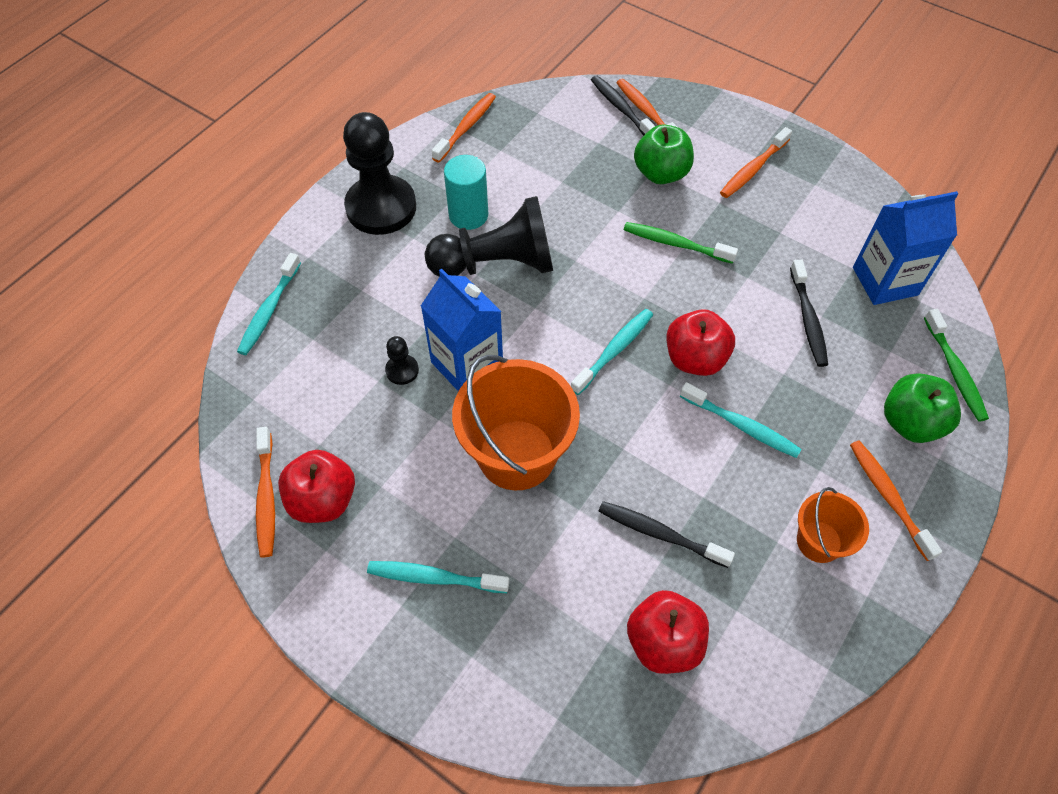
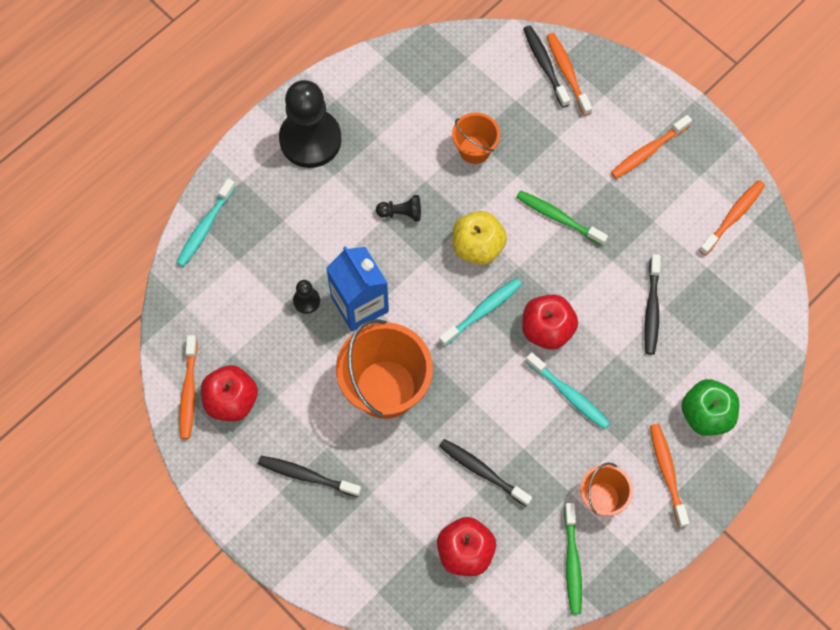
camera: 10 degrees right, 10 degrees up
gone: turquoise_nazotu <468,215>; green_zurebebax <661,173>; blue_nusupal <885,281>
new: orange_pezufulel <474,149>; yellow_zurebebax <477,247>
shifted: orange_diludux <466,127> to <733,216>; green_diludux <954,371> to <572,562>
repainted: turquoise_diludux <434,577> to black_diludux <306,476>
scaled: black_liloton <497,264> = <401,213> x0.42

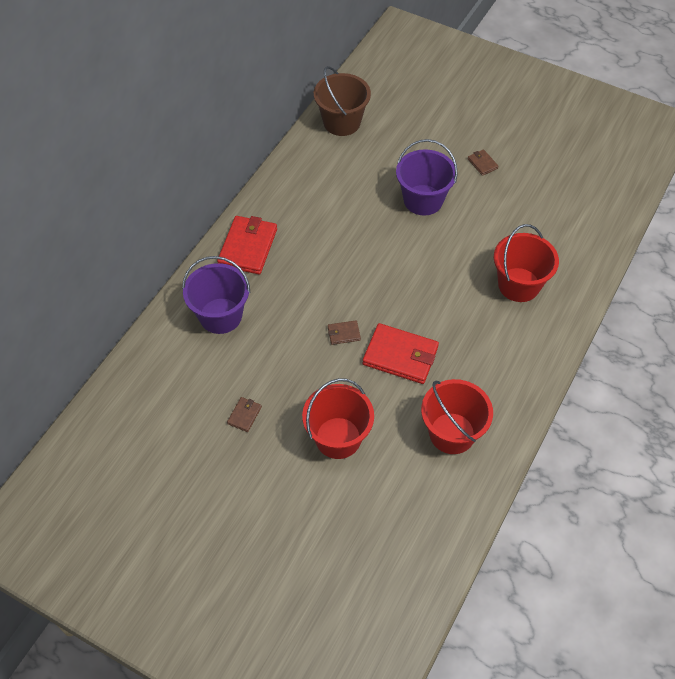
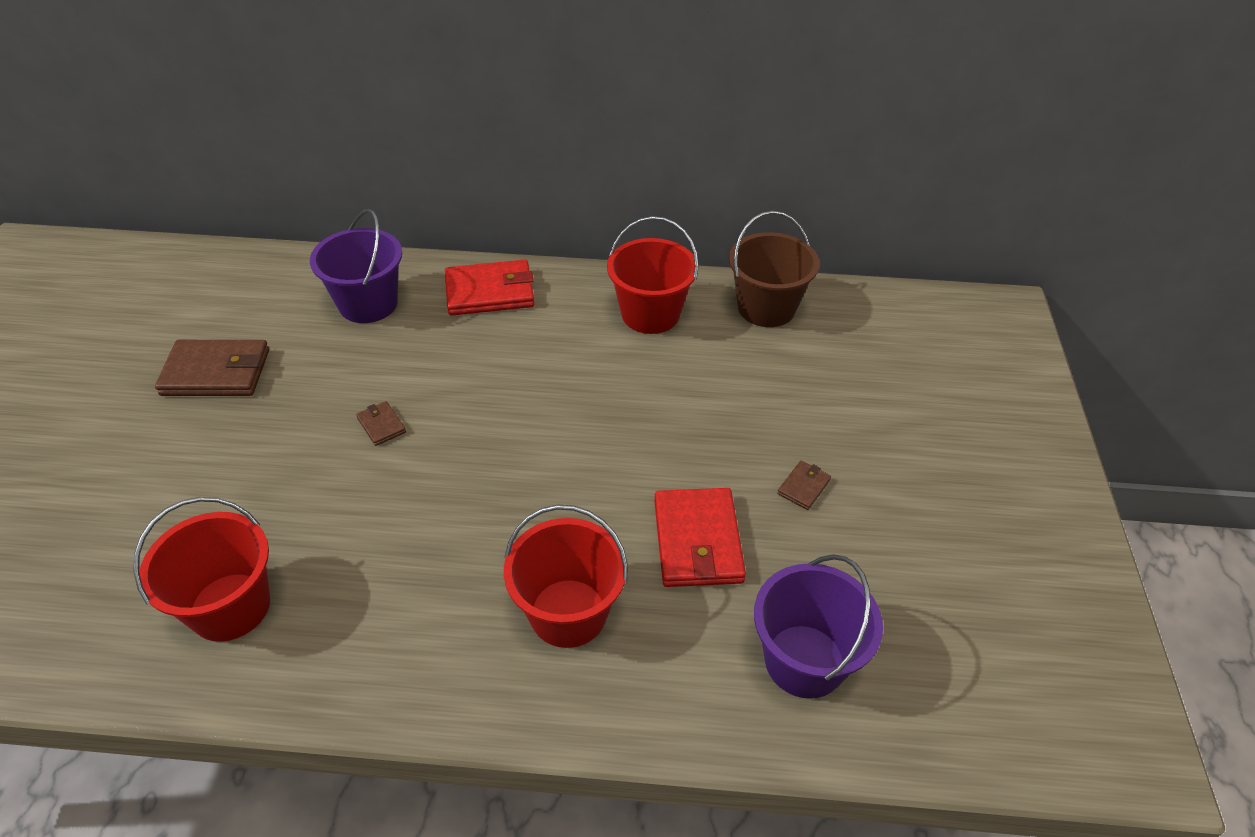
camera: 65 degrees right, 10 degrees down
shifted: red_pezufulel <338,438> to <650,314>; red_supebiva <400,356> to <697,541>; purple_pezufulel <423,200> to <804,661>
scaled: brown_supebiva <244,415> = <216,372> x2.13

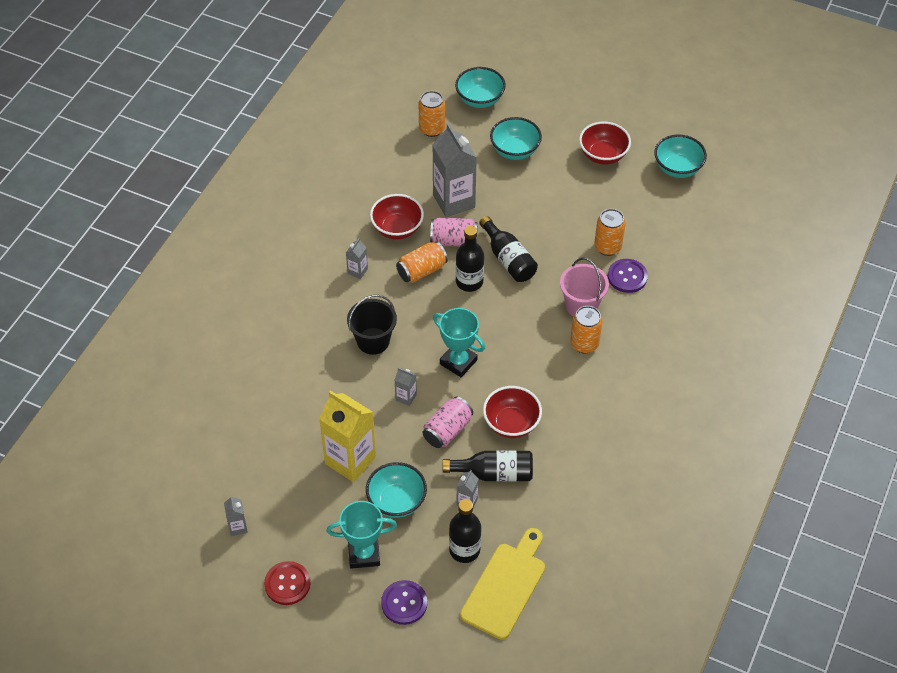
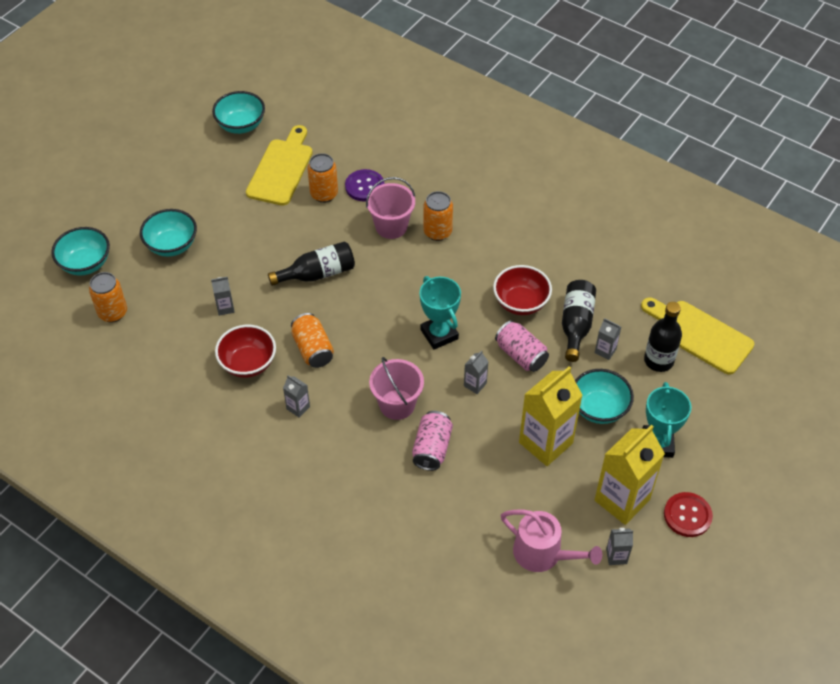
camera: 80 degrees left, 0 degrees up
gone: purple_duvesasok <404,603>; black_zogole <469,282>; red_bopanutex <603,155>
new: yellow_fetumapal <281,169>; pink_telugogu <543,553>; yellow_nusupal <622,500>
shifted: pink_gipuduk <453,240> to <432,448>
repainted: black_pezufulel <373,341> to pink_pezufulel <397,404>
rotated: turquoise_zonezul <458,362> = <439,334> 75 degrees counterclockwise
scaled: grey_nusupal <454,201> = <225,308> x0.45

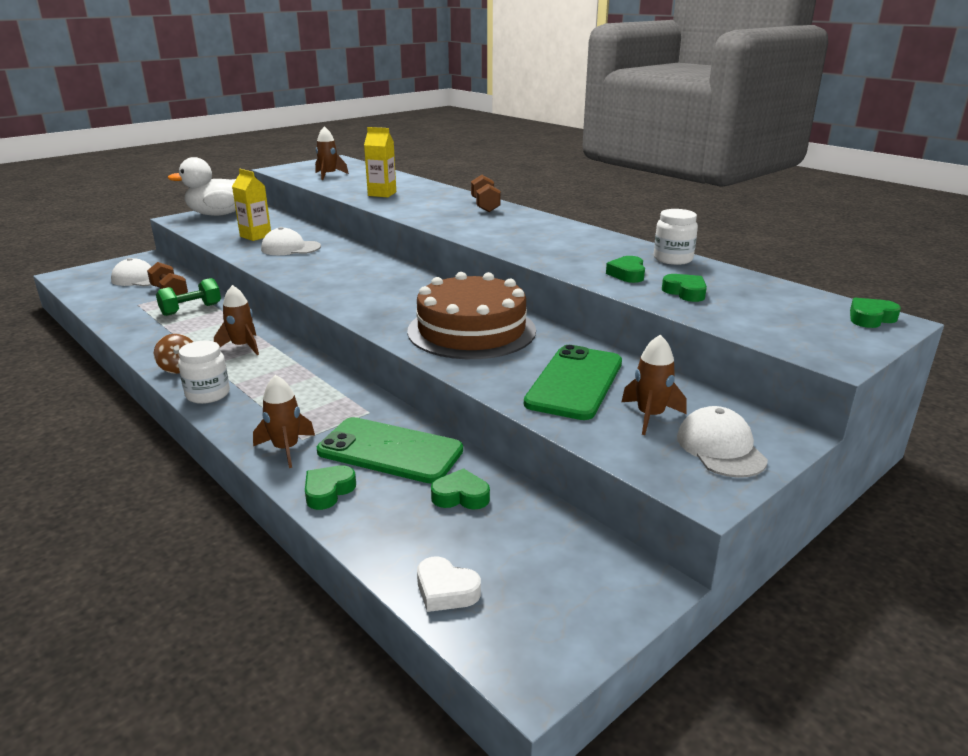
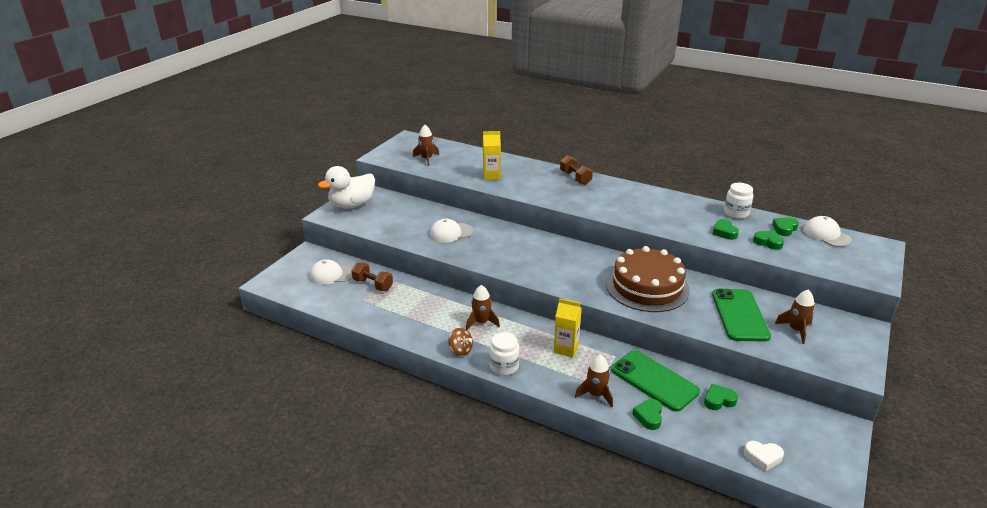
camera: 20 degrees left, 5 degrees up
gone: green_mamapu <191,309>
shifted: yellow_nusupal <255,236> to <566,349>; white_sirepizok <720,448> to <826,235>; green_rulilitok <870,318> to <784,229>
rotated: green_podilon <390,451> = <654,380> 45 degrees clockwise

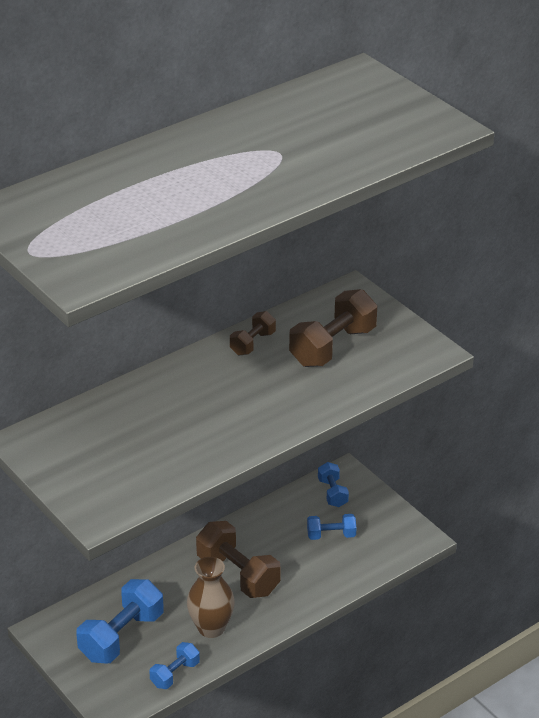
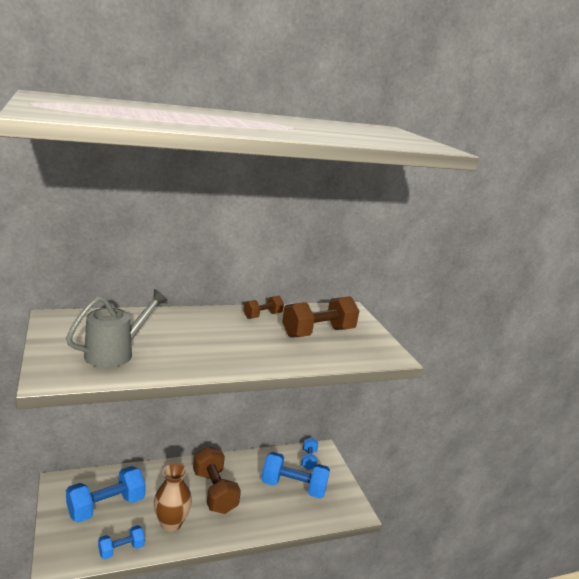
camera: 15 degrees right, 15 degrees down
new: grey_telugogu <116,353>
scaled: blue_mamapu <331,535> = <293,487> x1.82

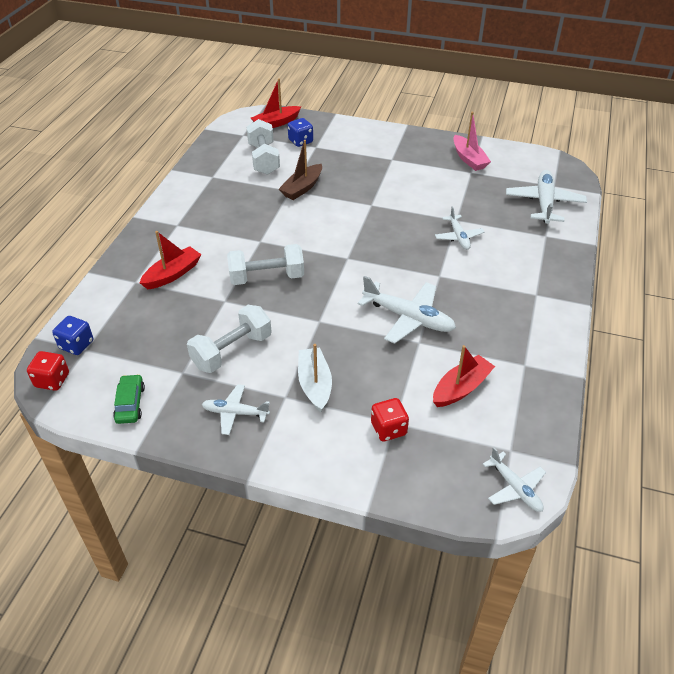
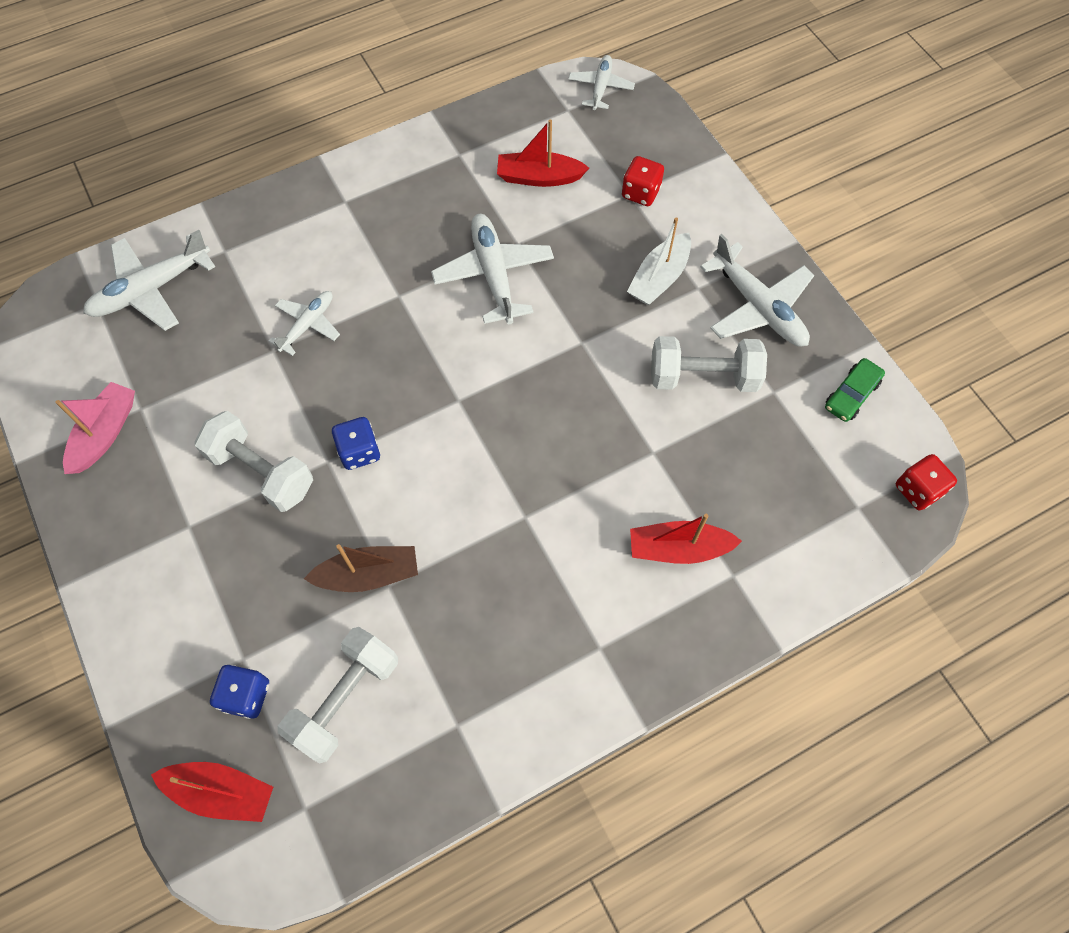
camera: 135 degrees left, 20 degrees up
shifted: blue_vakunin <76,345> to <359,452>; white_mamapu <267,277> to <261,472>
scaled: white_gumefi <235,413> = <758,307> x1.66

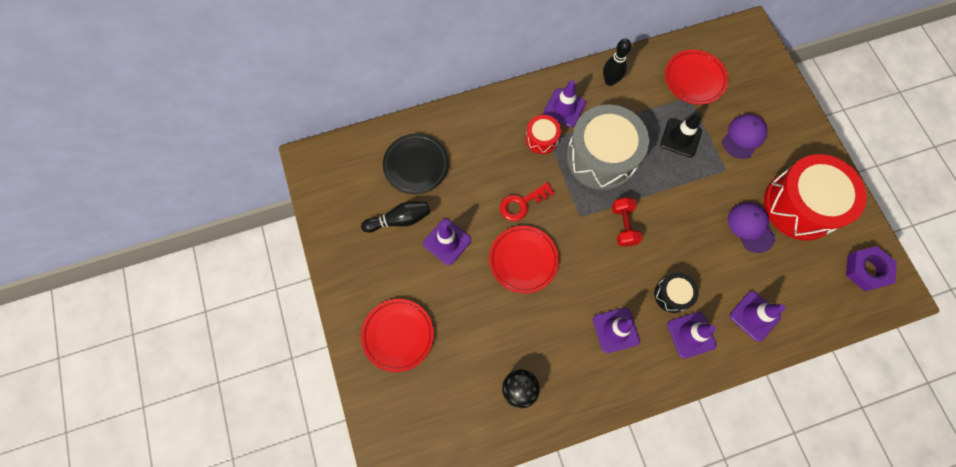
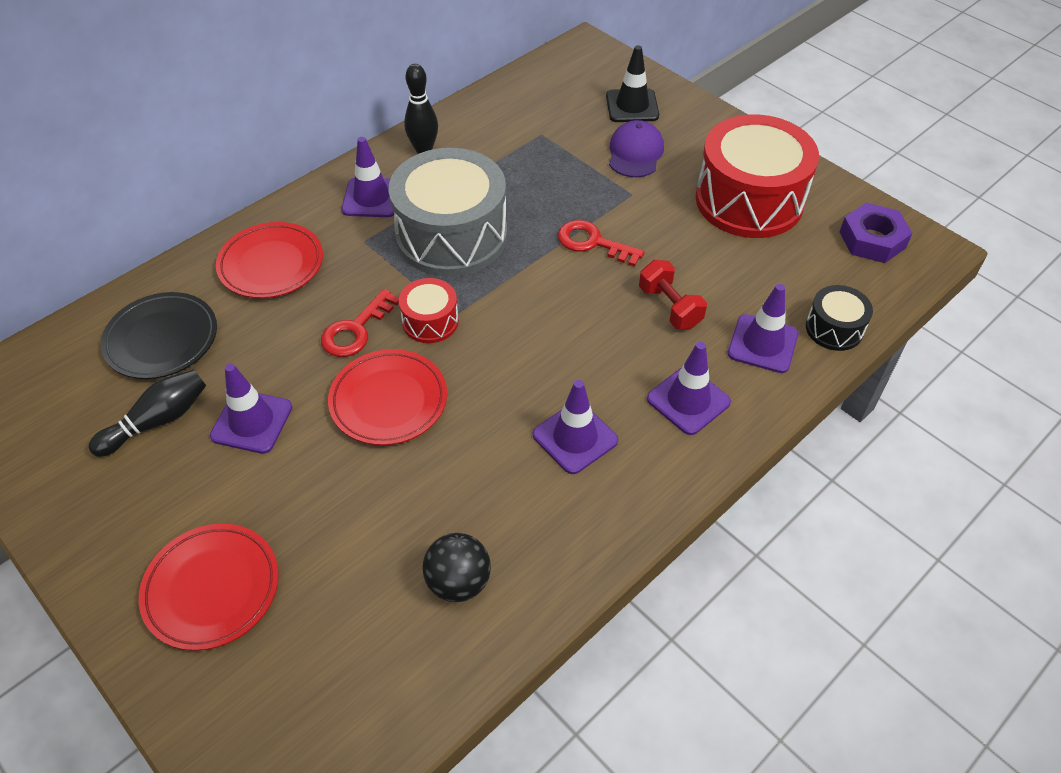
camera: 25 degrees left, 20 degrees down
gone: purple_sirepizok <750,227>
new: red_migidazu <593,243>
shifted: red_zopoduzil <541,139> to <430,321>; red_mamapu <623,225> to <669,307>; black_zopoduzil <672,295> to <834,328>; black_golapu <680,138> to <632,106>; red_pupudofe <694,79> to <271,264>

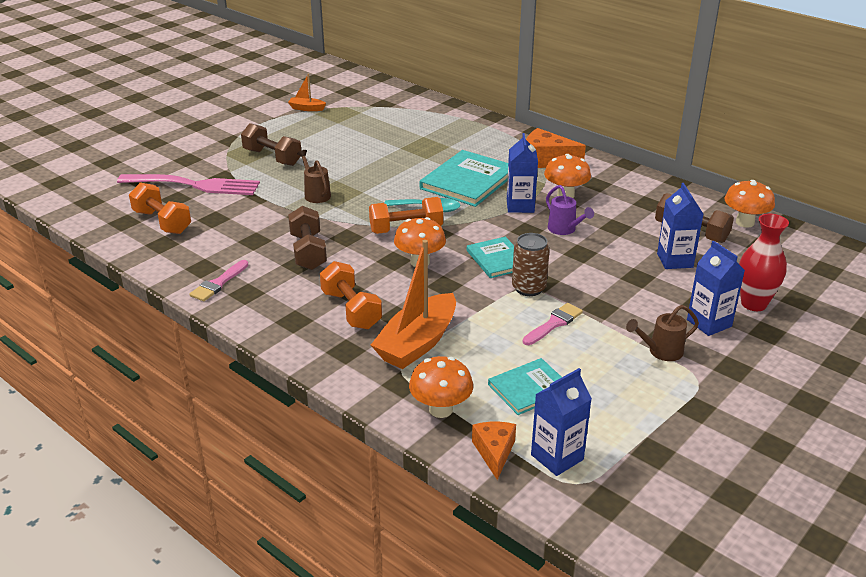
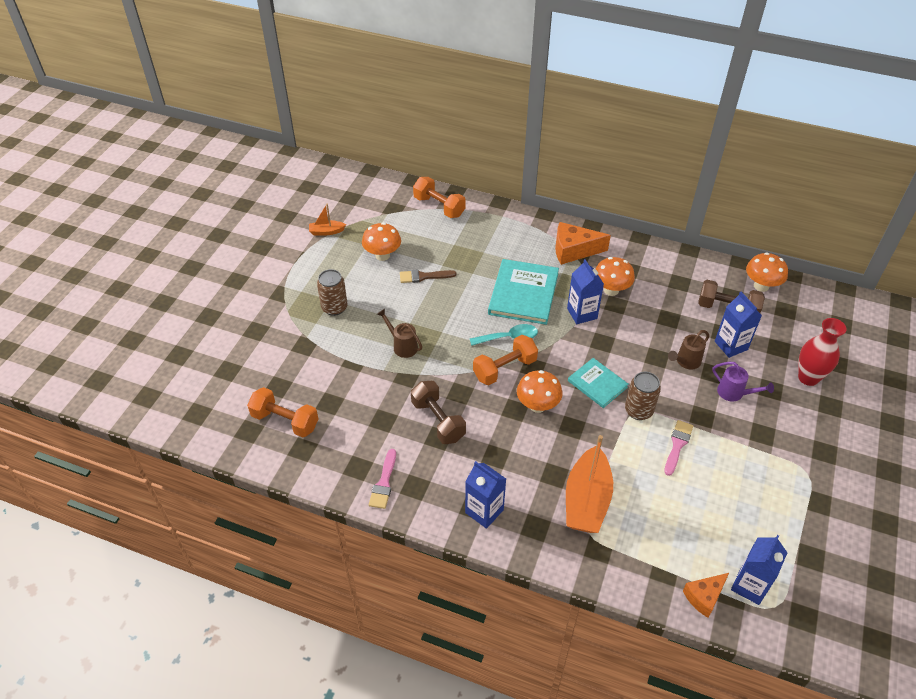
camera: 20 degrees left, 15 degrees up
gone: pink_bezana <193,185>; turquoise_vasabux <529,388>
new: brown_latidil <424,276>
shifted: orange_mamapu <351,310> to <439,207>; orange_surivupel <441,409> to <382,255>; purple_telugogu <564,230> to <734,393>; brown_telugogu <661,351> to <685,362>; blue_nusupal <709,323> to <484,511>
swapped: brown_mamapu <272,157> to brown_gipuduk <334,307>
rotated: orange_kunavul <494,452> = <704,597> 105 degrees counterclockwise

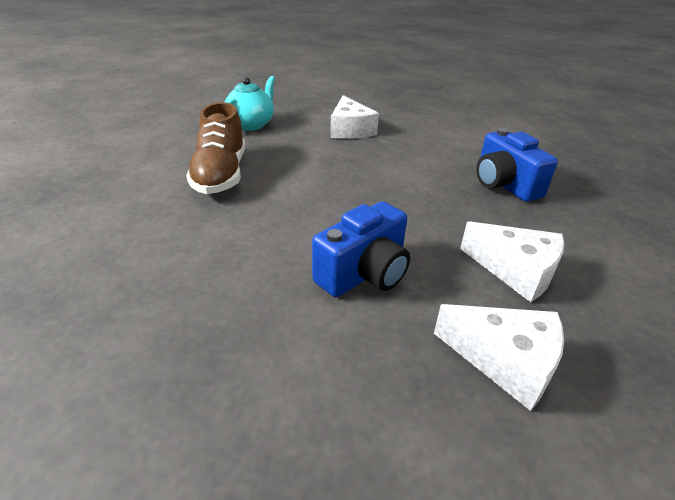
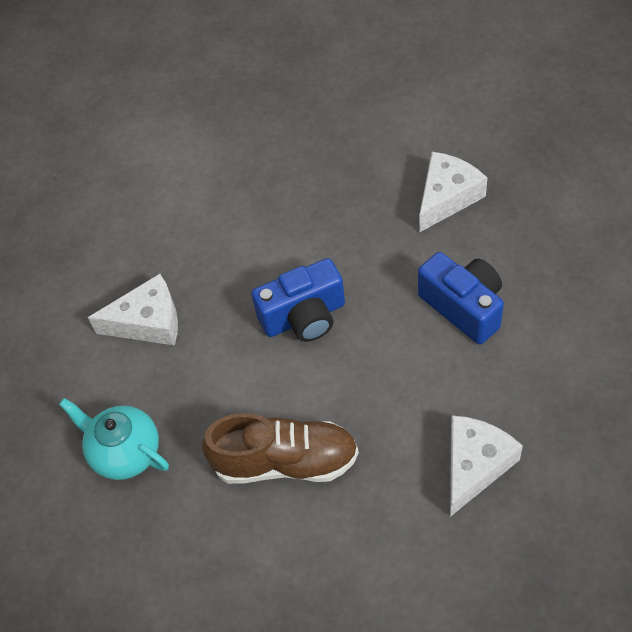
camera: 80 degrees left, 20 degrees up
shifted: white_kunavul <505,361> to <475,465>; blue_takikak <504,185> to <304,317>

